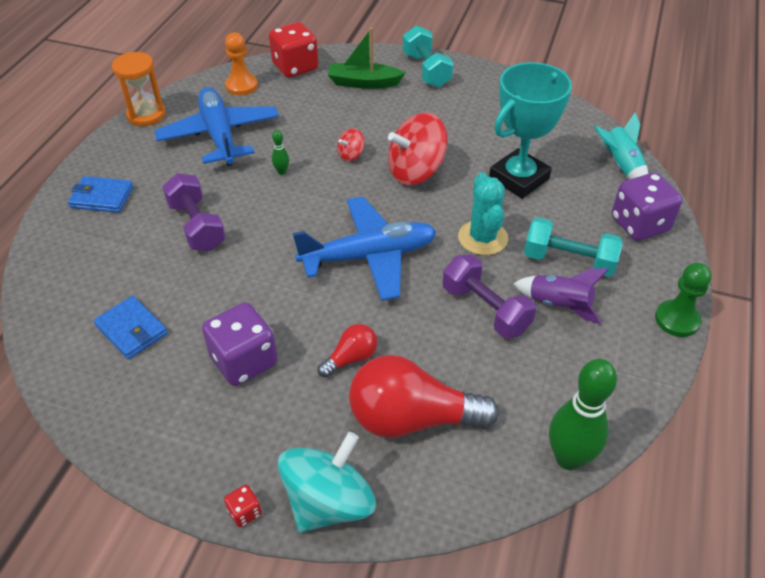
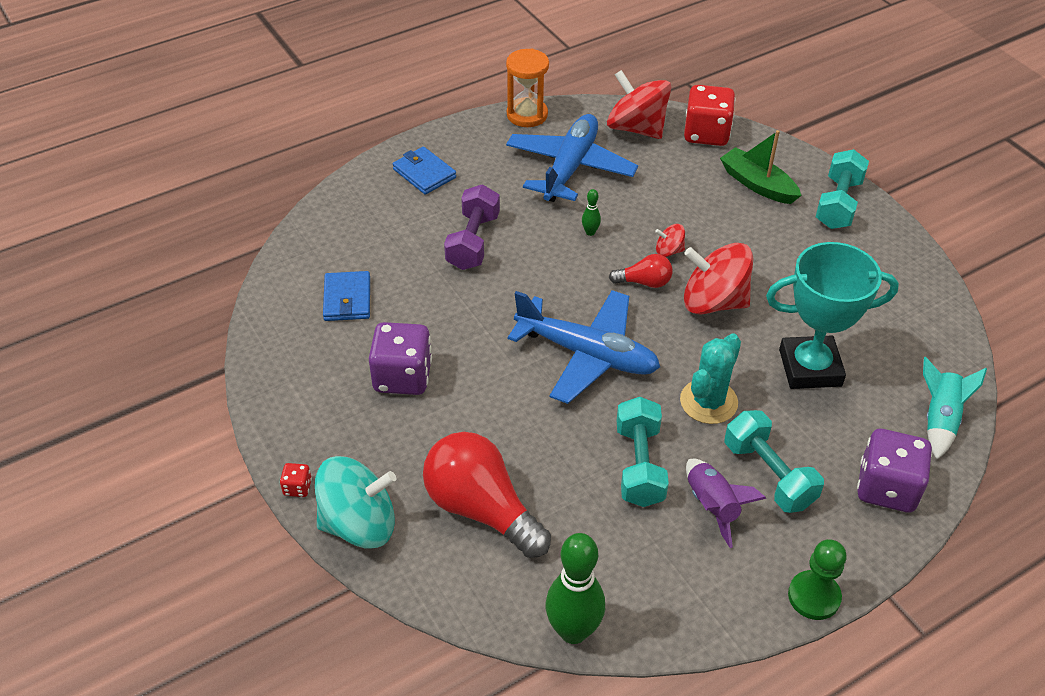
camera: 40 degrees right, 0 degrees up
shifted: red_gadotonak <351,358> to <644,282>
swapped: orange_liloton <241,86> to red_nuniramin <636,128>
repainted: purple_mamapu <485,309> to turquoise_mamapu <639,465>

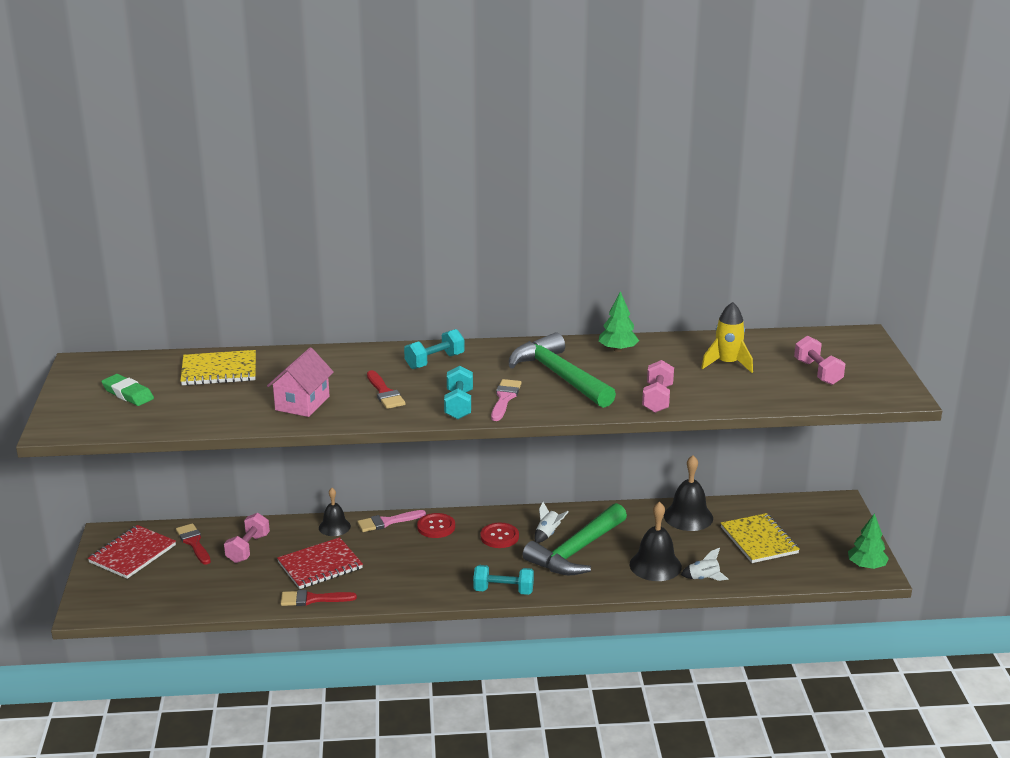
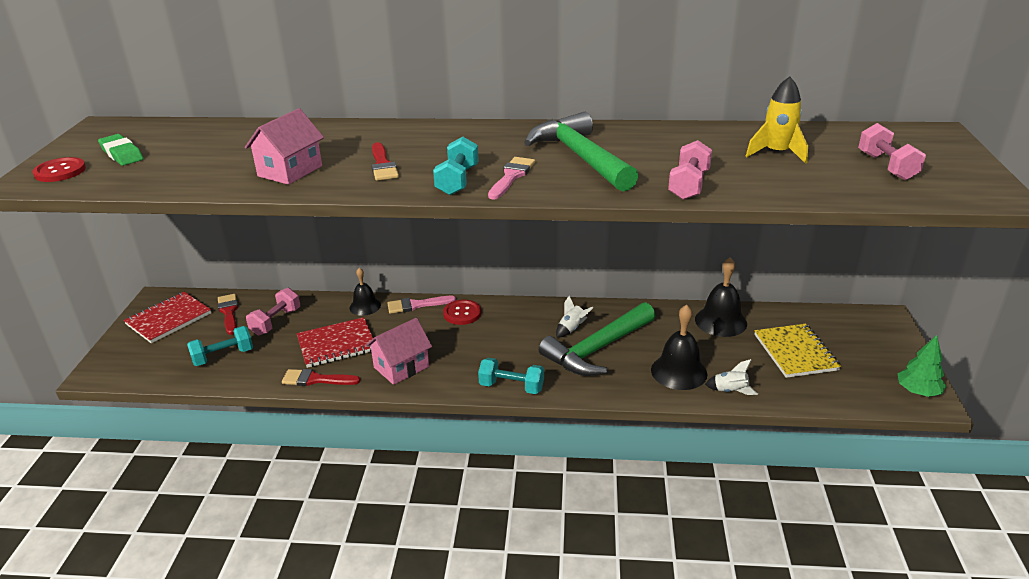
camera: 10 degrees right, 5 degrees up
gone: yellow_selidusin <219,370>; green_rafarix <617,349>
new: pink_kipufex <401,367>
shifted: turquoise_mamapu <434,361> to <223,356>; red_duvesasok <499,537> to <60,171>

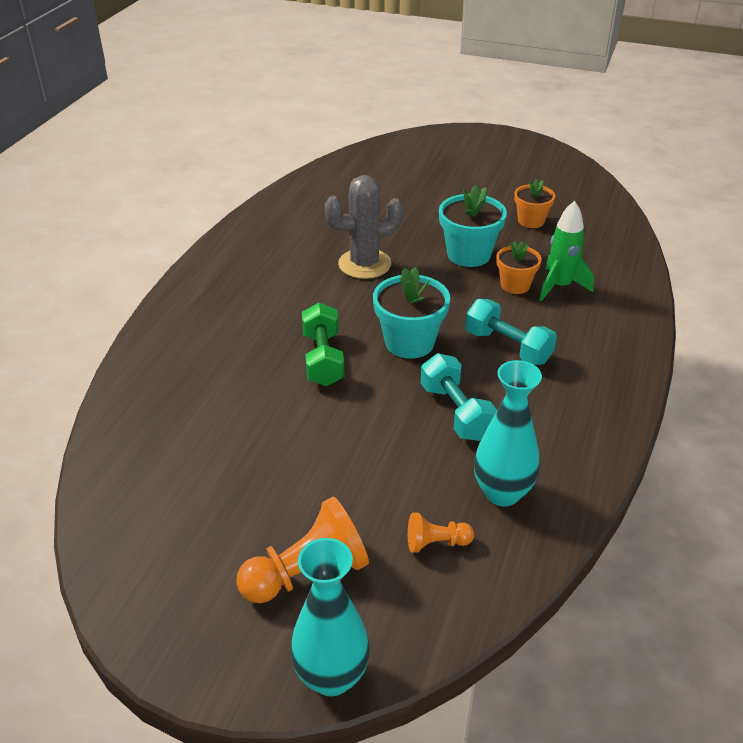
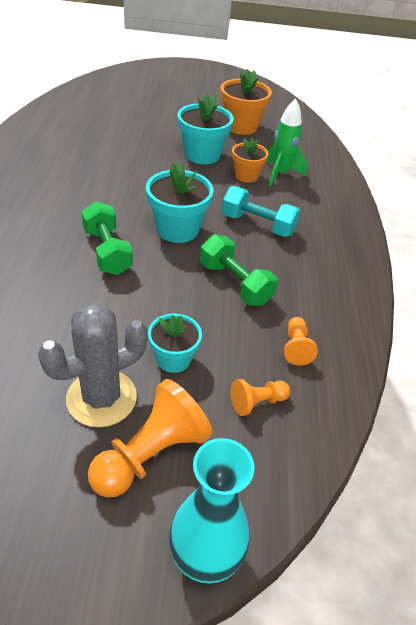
camera: 20 degrees left, 5 degrees up
new: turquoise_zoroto <173,359>
shifted: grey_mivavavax <364,264> to <101,398>
swapped: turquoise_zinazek <502,493> to orange_liloton <296,347>
repainted: turquoise_mamapu <456,412> to green_mamapu <235,283>
scaled: orange_zoroto <531,221> = <241,126> x1.57

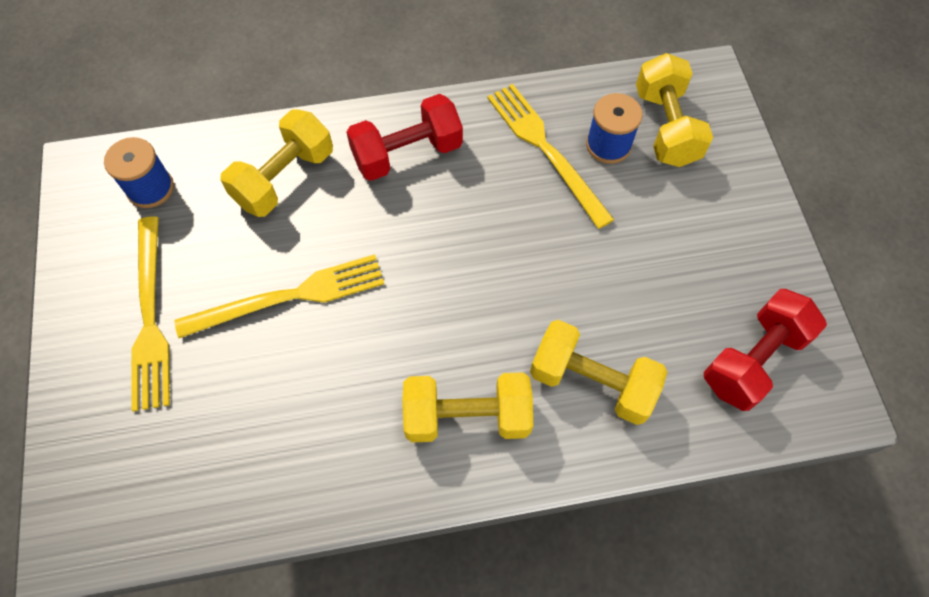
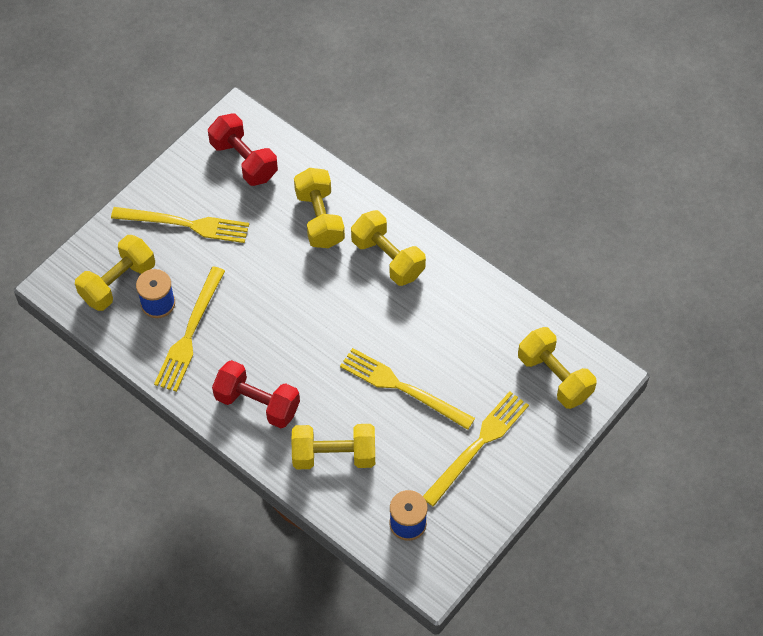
camera: 130 degrees left, 5 degrees down
new: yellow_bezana <185,224>; yellow_mamapu <554,377>
rotated: red_mamapu <753,359> = <244,160> 45 degrees clockwise

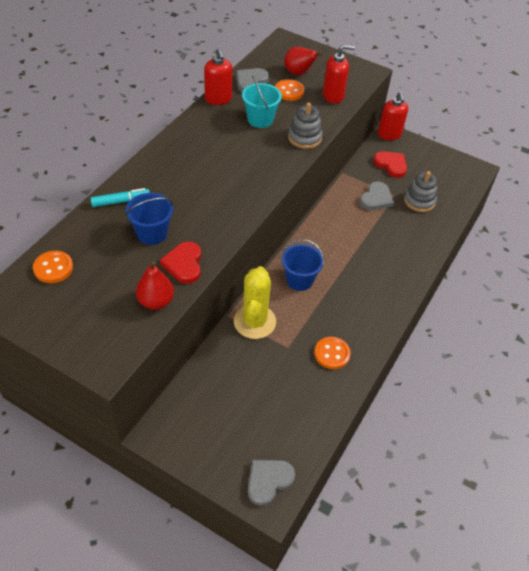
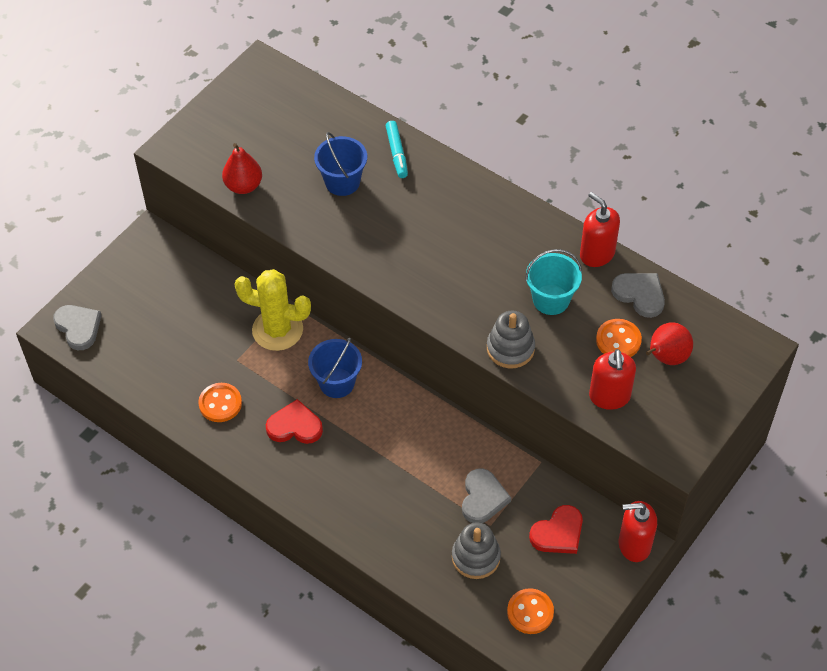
camera: 100 degrees right, 5 degrees up
shifted: orange_duvesasok <53,268> to <530,612>; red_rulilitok <184,264> to <295,426>
rotated: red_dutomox <218,99> = <597,254> 60 degrees clockwise; grey_rulilitok <376,198> = <483,498> 120 degrees counterclockwise

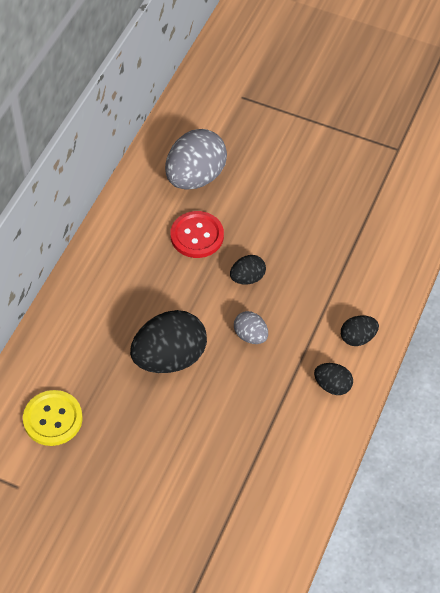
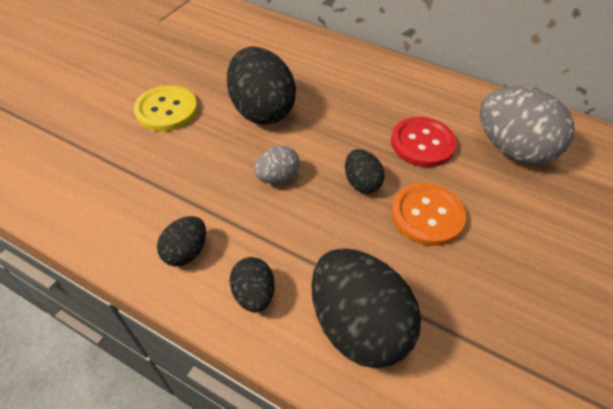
camera: 95 degrees right, 5 degrees down
new: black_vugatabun <357,325>; orange_duvesasok <427,215>
shifted: yellow_duvesasok <53,419> to <166,110>

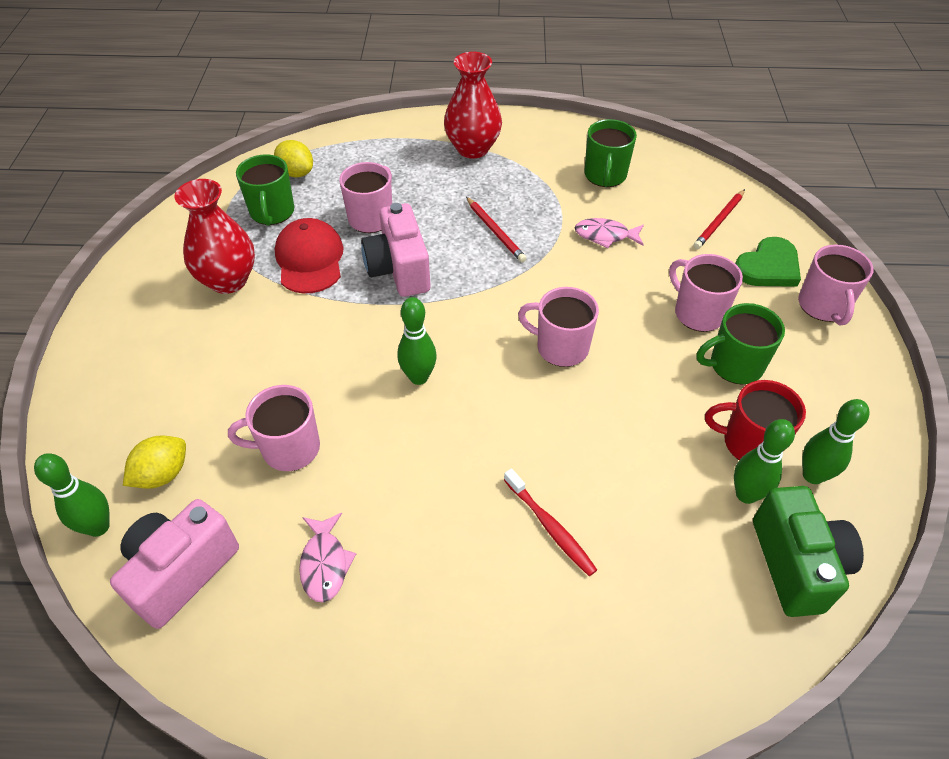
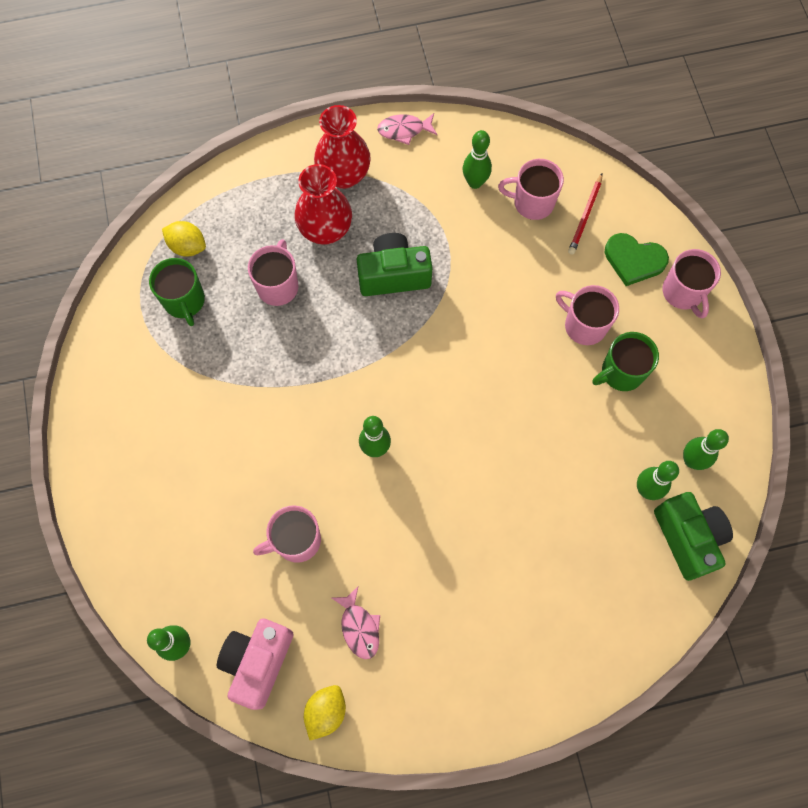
camera: 15 degrees left, 20 degrees up
gone: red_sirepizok <310,259>; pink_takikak <399,270>; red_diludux <550,527>; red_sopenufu <749,443>
shifted: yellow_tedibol <162,474> to <326,711>; red_zinazek <228,280> to <325,230>; pink_sopenufu <560,347> to <532,202>; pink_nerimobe <605,236> to <404,130>
swapped: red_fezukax <495,231> to green_takikak <393,275>; green_sopenufu <605,176> to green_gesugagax <475,182>
rotated: green_rulilitok <768,267> = <634,260> 75 degrees clockwise

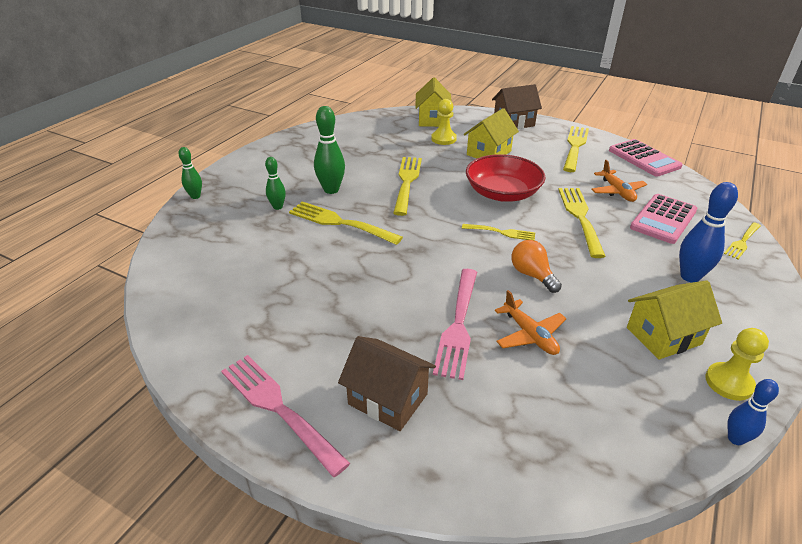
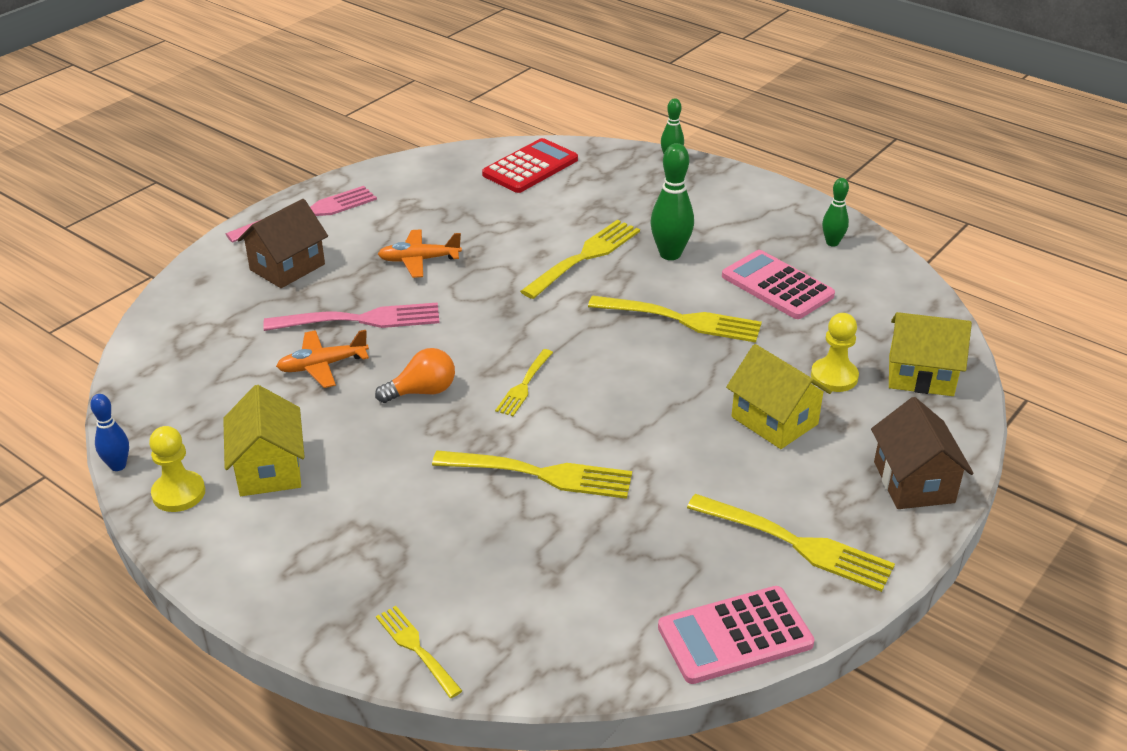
camera: 100 degrees right, 0 degrees up
gone: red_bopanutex <502,193>; blue_gesugagax <690,276>
new: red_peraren <530,167>
shifted: green_gesugagax <278,207> to <832,243>; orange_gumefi <617,191> to <419,260>; pink_peraren <663,219> to <777,286>
rotated: pink_bezana <458,325> = <361,320> 150 degrees clockwise

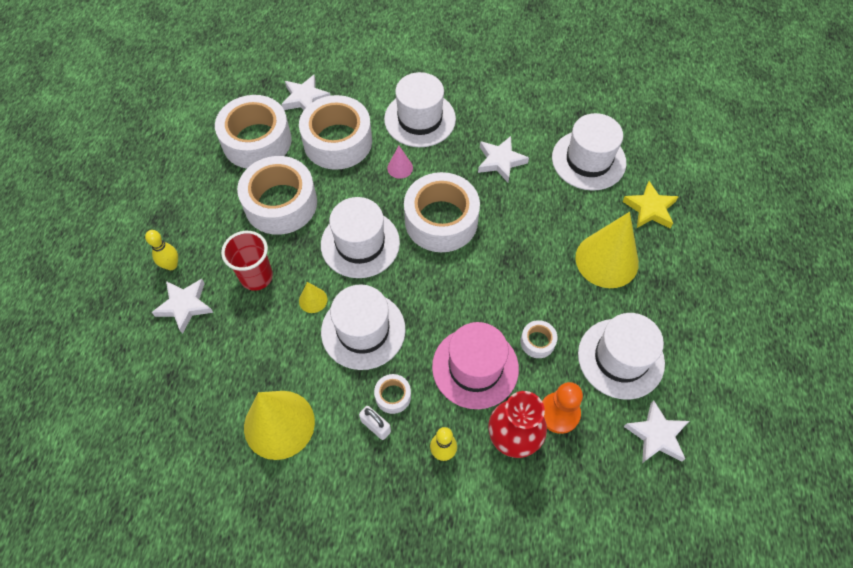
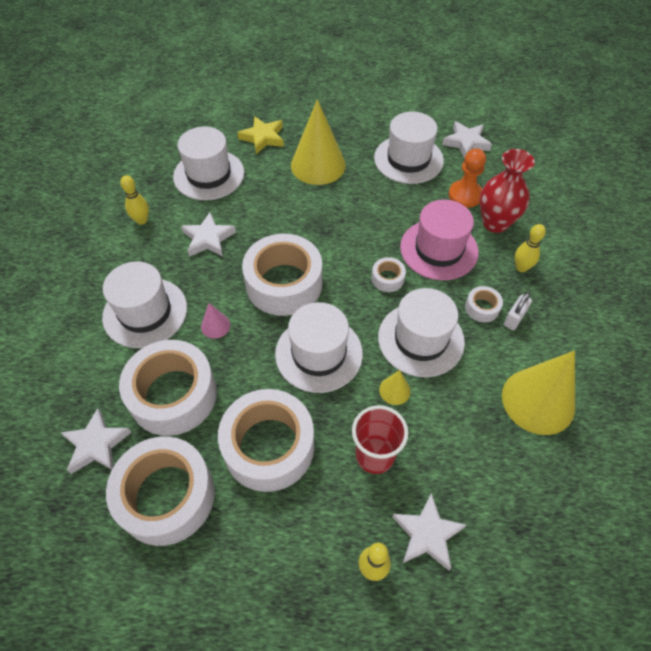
camera: 95 degrees left, 5 degrees down
new: yellow_gesugagax <142,220>
shifted: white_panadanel <537,342> to <387,278>

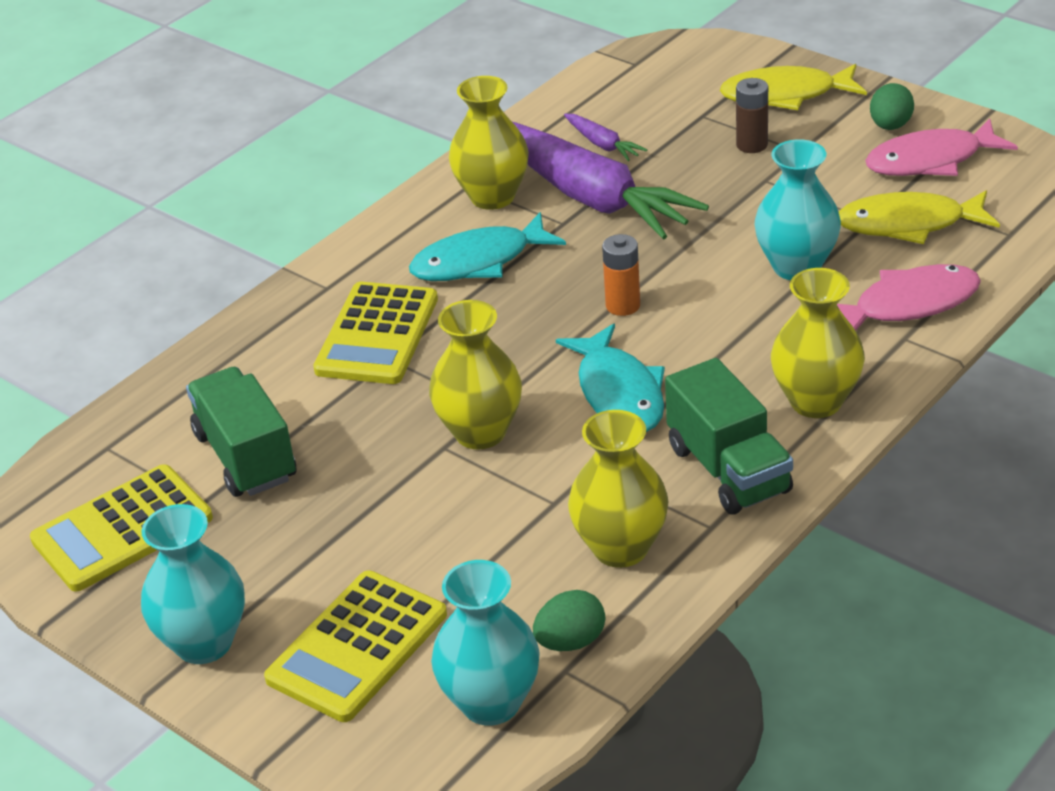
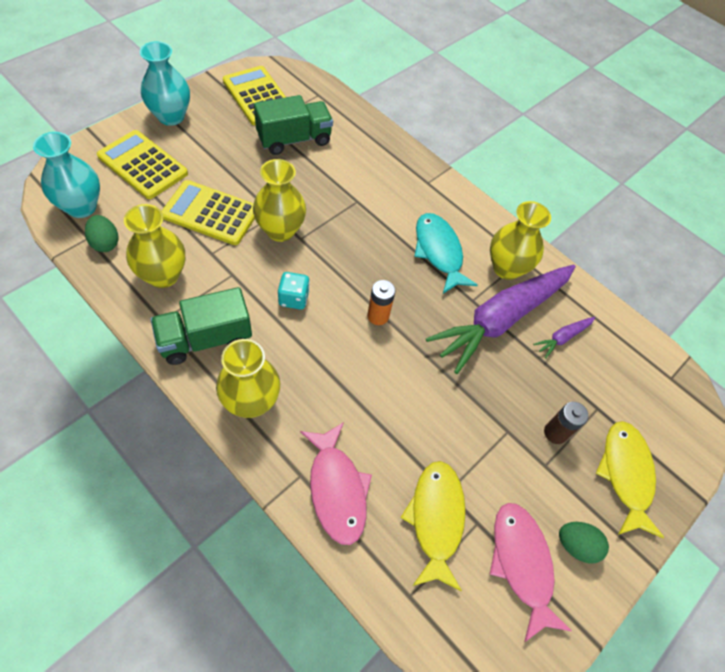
camera: 85 degrees right, 20 degrees up
gone: turquoise_zinazek <796,267>
shifted: yellow_peraren <377,335> to <210,213>
swapped: turquoise_nerimobe <619,393> to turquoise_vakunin <293,298>

